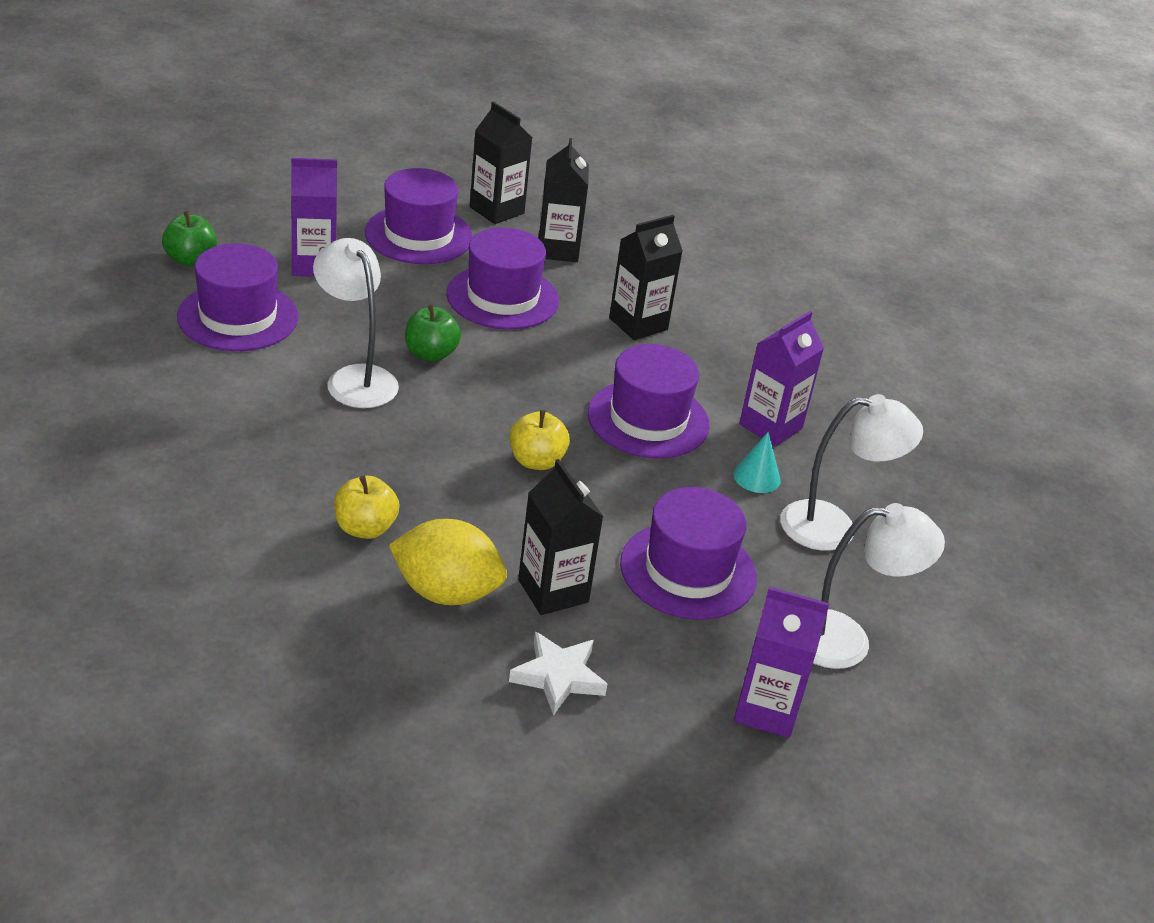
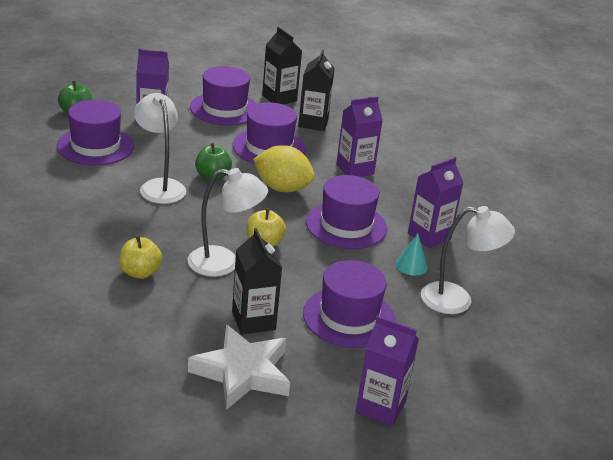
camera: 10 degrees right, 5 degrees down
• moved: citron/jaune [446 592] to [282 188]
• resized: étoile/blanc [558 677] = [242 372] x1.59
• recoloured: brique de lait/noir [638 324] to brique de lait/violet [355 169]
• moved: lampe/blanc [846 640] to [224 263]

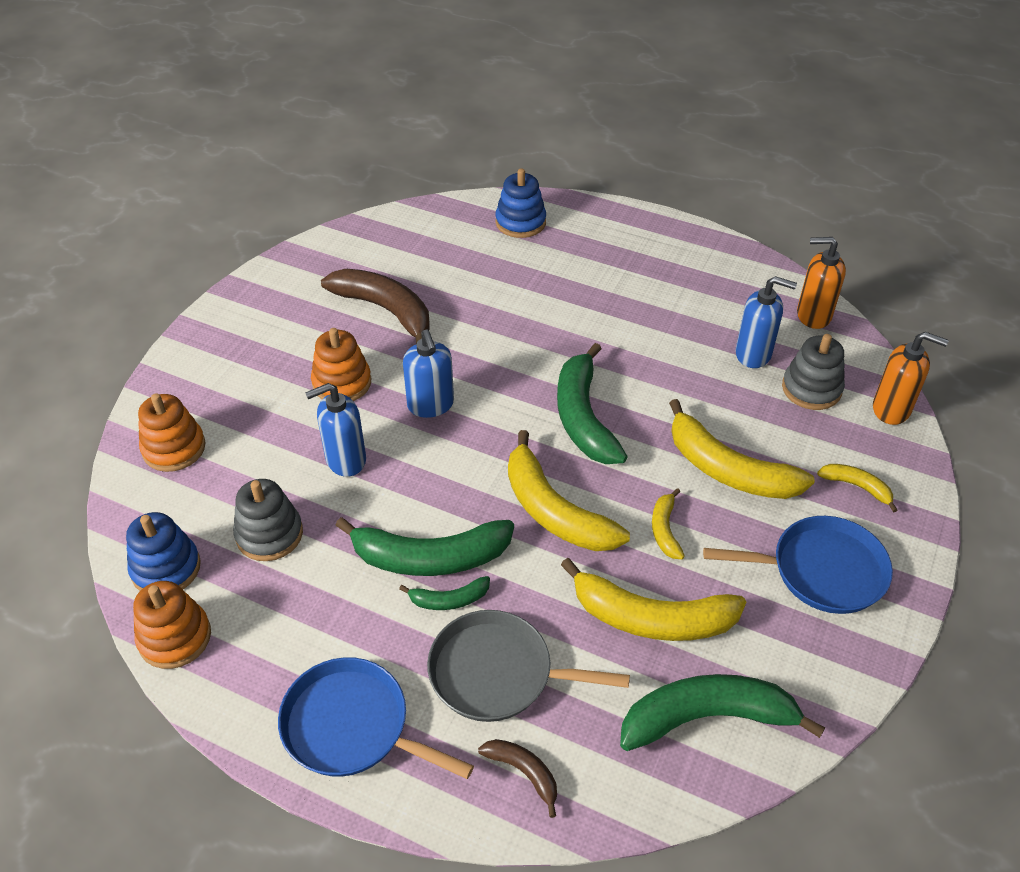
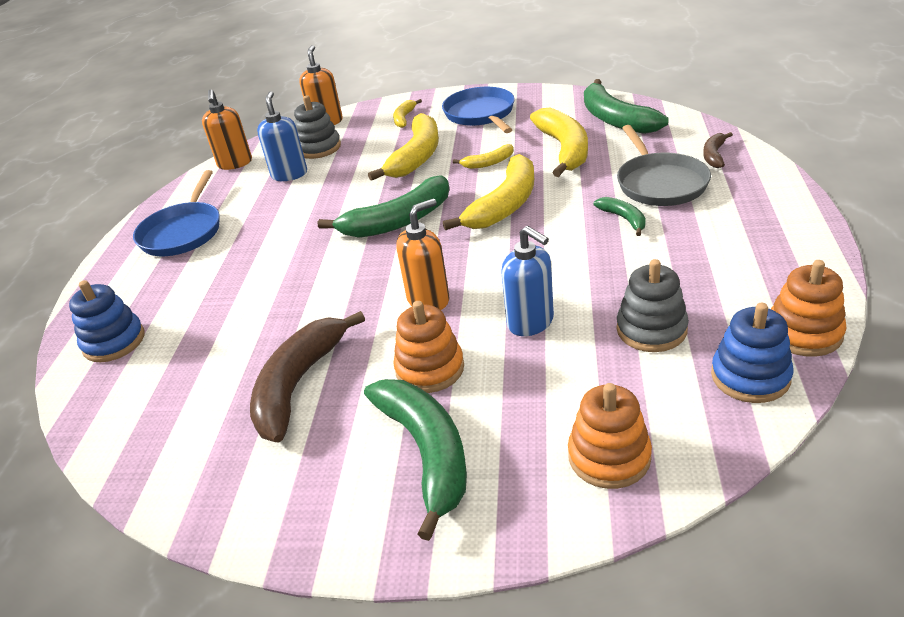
camera: 105 degrees left, 10 degrees down
• moved: poêle/bleu [352 726] to [183 232]
• moved: banane/vert [430 558] to [426 452]
• recoloured: distributeur de savon/bleu [431 405] to distributeur de savon/orange [428 300]

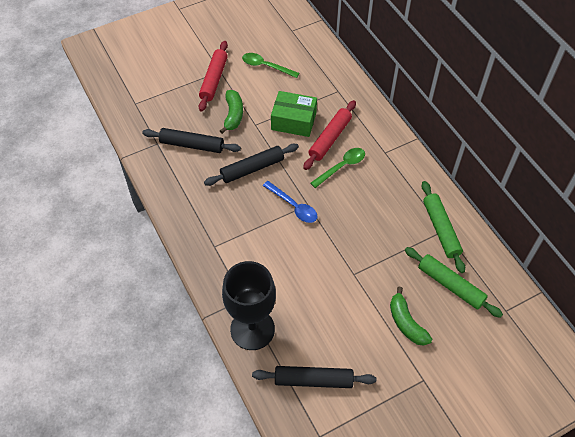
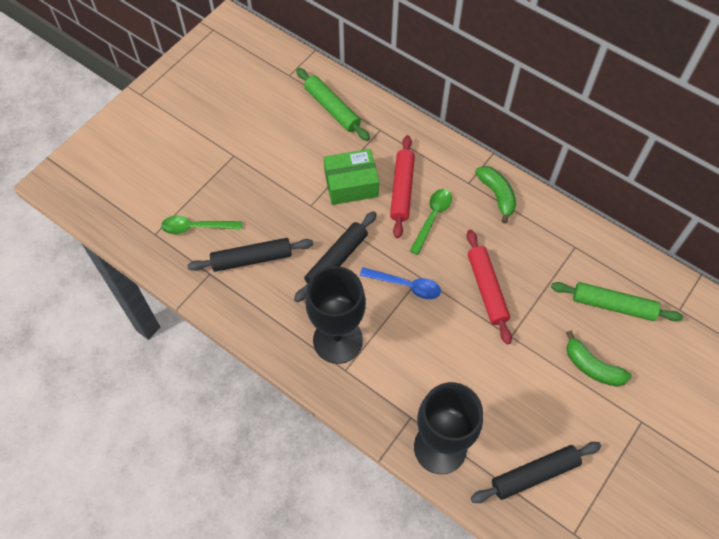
camera: 25 degrees left, 5 degrees up
• moved: rouleau à pâtisserie/rouge [214 80] to [486 289]
• moved: banane/vert [233 115] to [497 195]
• moved: cuillère/vert [266 66] to [196 227]
• moved: rouleau à pâtisserie/vert [440 229] to [332 109]
• added: verre à pied/noir [337 340]

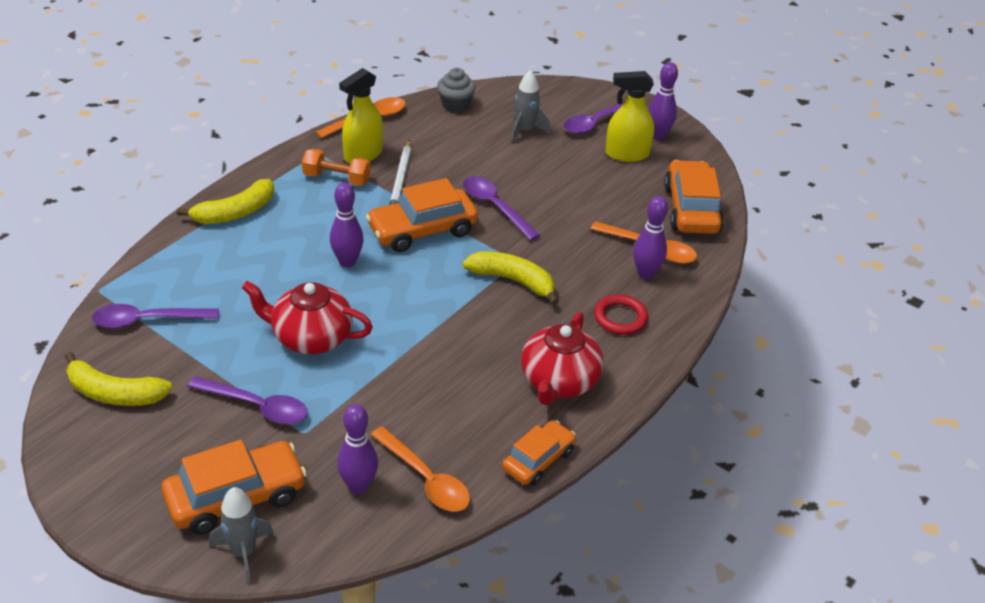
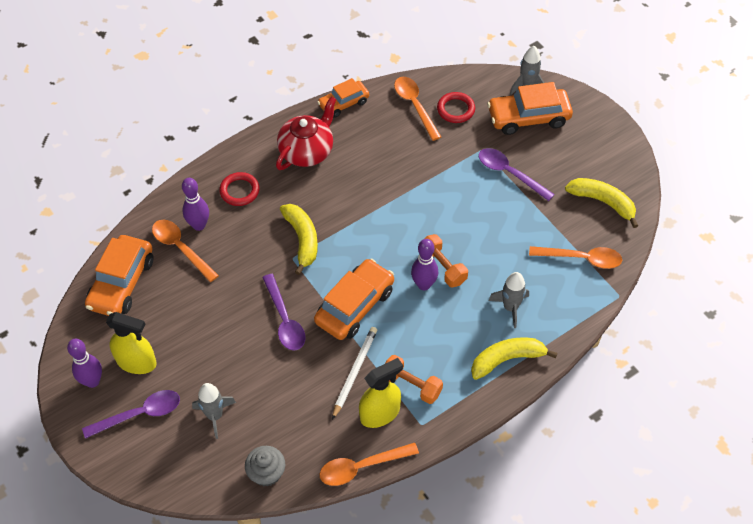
camera: 160 degrees left, 15 degrees up
• recoloured: cuillère/violet [146 320] to cuillère/orange [582 259]
• removed: théière/rouge [310 337]
• replaced: quille/violet [358 486] to anneau/rouge [456 109]
• turned: voiture/orange [422 230] = [354 306] 45 degrees counterclockwise
• turned: banane/jaune [513 281] = [302 239] 150 degrees counterclockwise
• added: haltère/orange [442 267]
• added: fusée/gris [510 307]

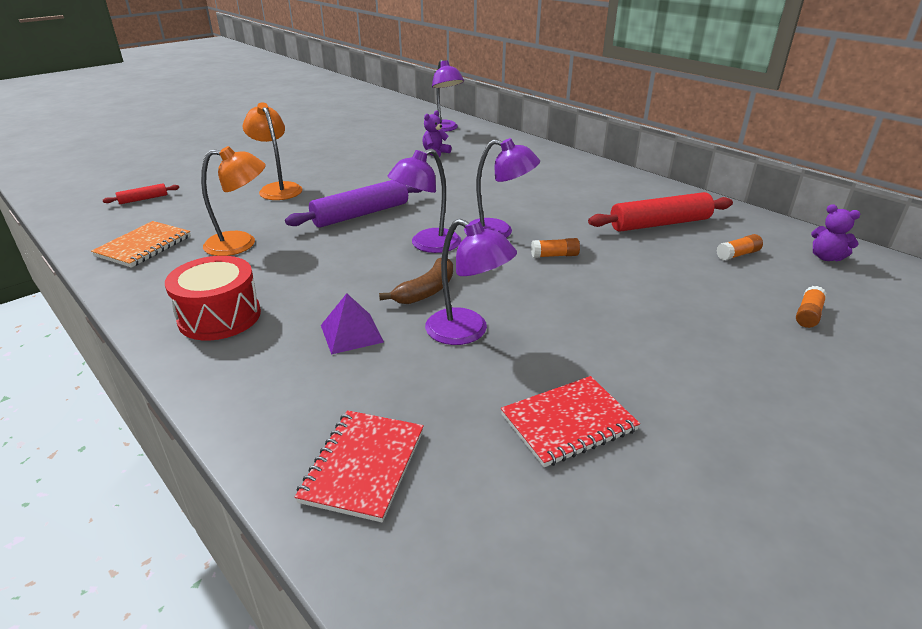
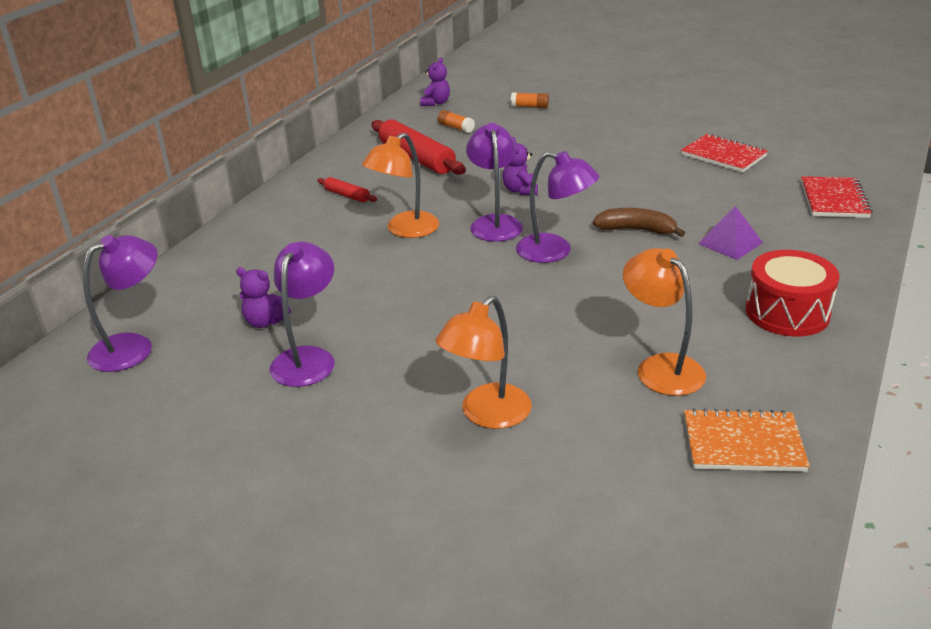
camera: 110 degrees left, 0 degrees up
• moved: rouleau à pâtisserie/rouge [143 199] to [347 195]
• removed: rouleau à pâtisserie/violet [361 214]
• turned: carnet/rouge [363 466] = [834 200] 75 degrees counterclockwise
• moved: lampe/violet [467 332] to [308 358]
• replaced: bâton de colle/orange [554 255] to ours en peluche/violet [520 190]
• added: lampe/orange [405 230]

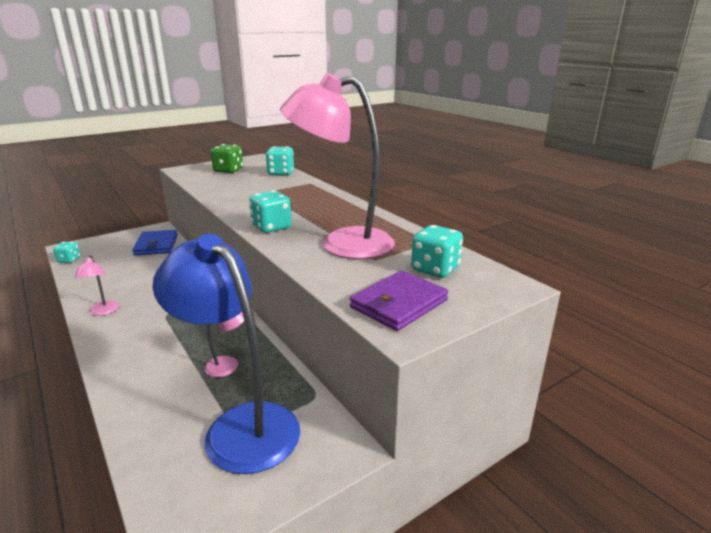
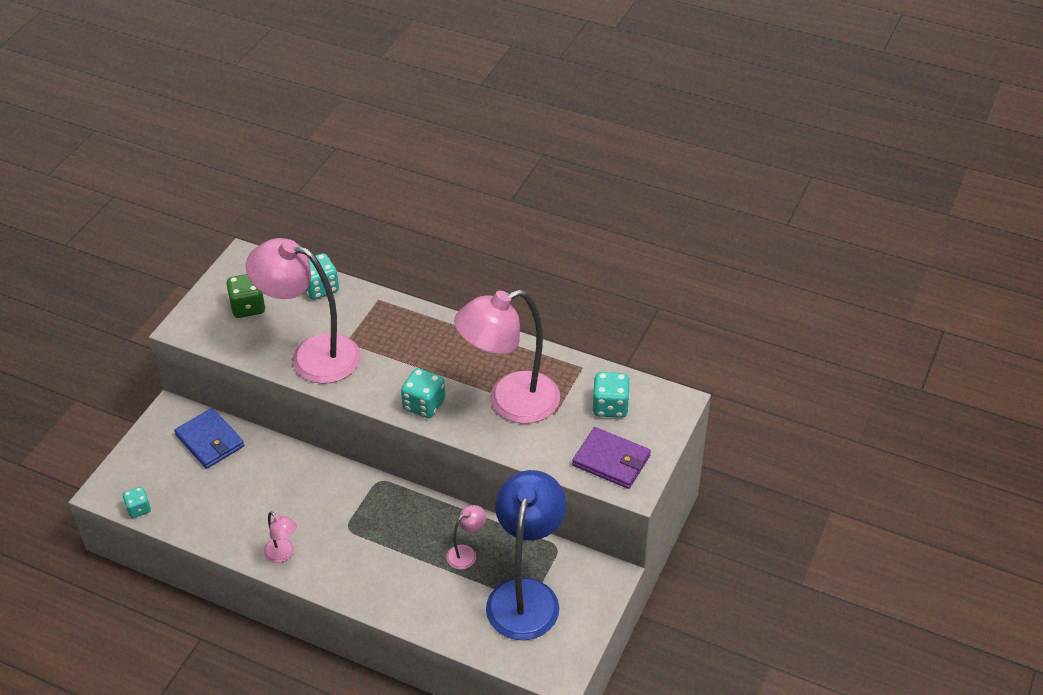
camera: 30 degrees left, 20 degrees up
• turned: lampe/bleu [240 425] = [526 595] 90 degrees clockwise
• turned: portefeuille/violet [399 304] = [611 460] 75 degrees counterclockwise
• added: lampe/rose [312 355]

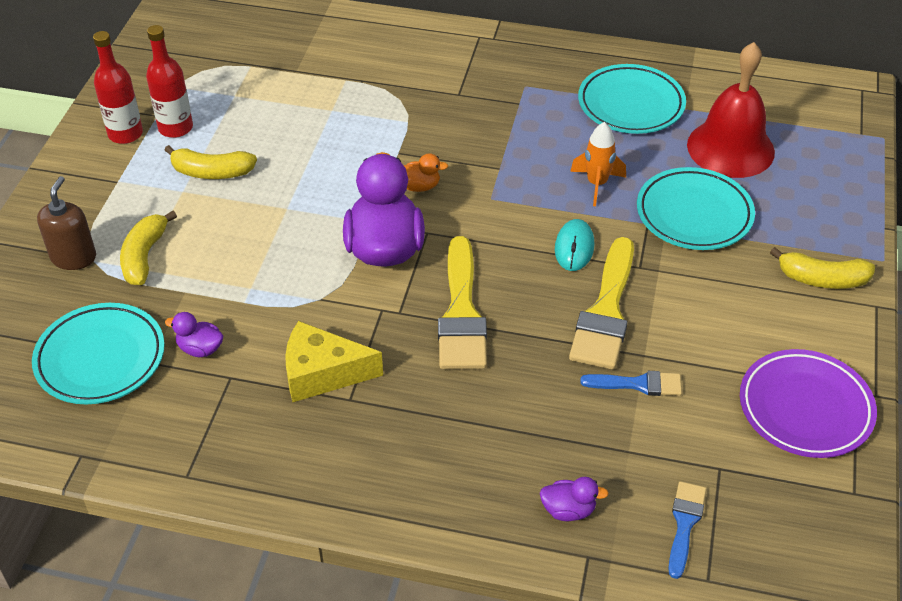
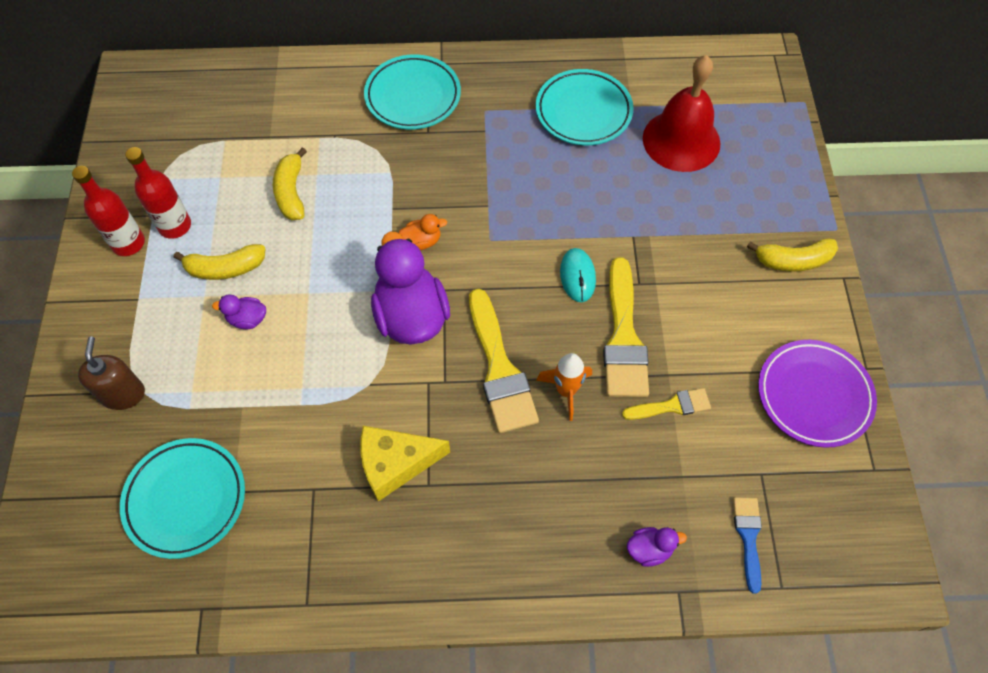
camera: 15 degrees left, 15 degrees up
• moved: banane/jaune [144 256] to [291 192]
• moved: canard/violet [200 349] to [247 319]
• moved: fusée/orange [597 184] to [566 391]
• recoloured: pinceau/bleu [638 384] to pinceau/jaune [671 406]
• moved: assiette/turquoise [694 214] to [413 96]

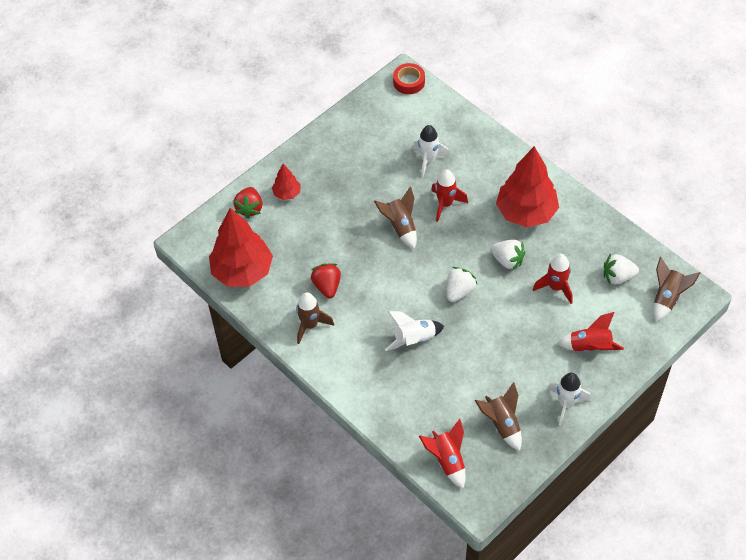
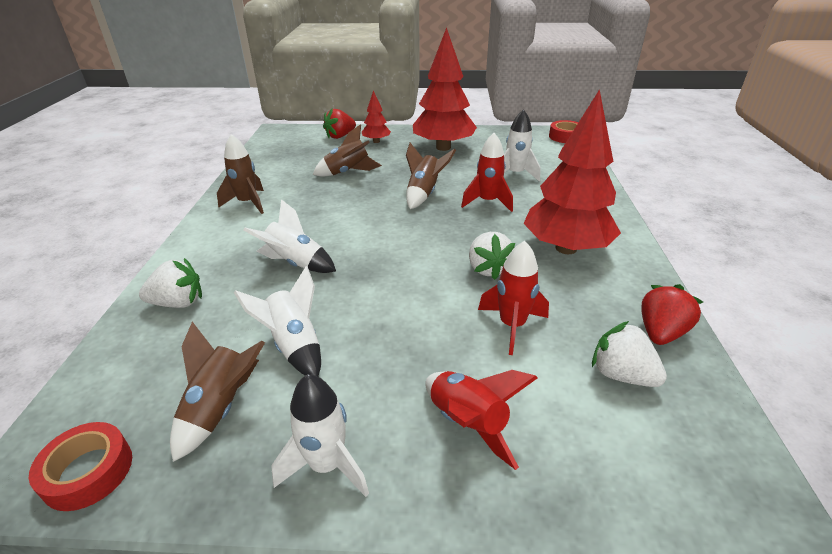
camera: 45 degrees right, 20 degrees down
• moved: arbre/rouge [242 271] to [443 147]
• moved: fraise/rouge [327 286] to [660 332]
• removed: fusée/rouge [447 460]
• moved: fraise/blanc [459 291] to [178 303]
• moved: fusée/marron [667 298] to [348 172]
• added: ruban adhésif/rouge [88 472]
• added: fusée/blanc [294 345]

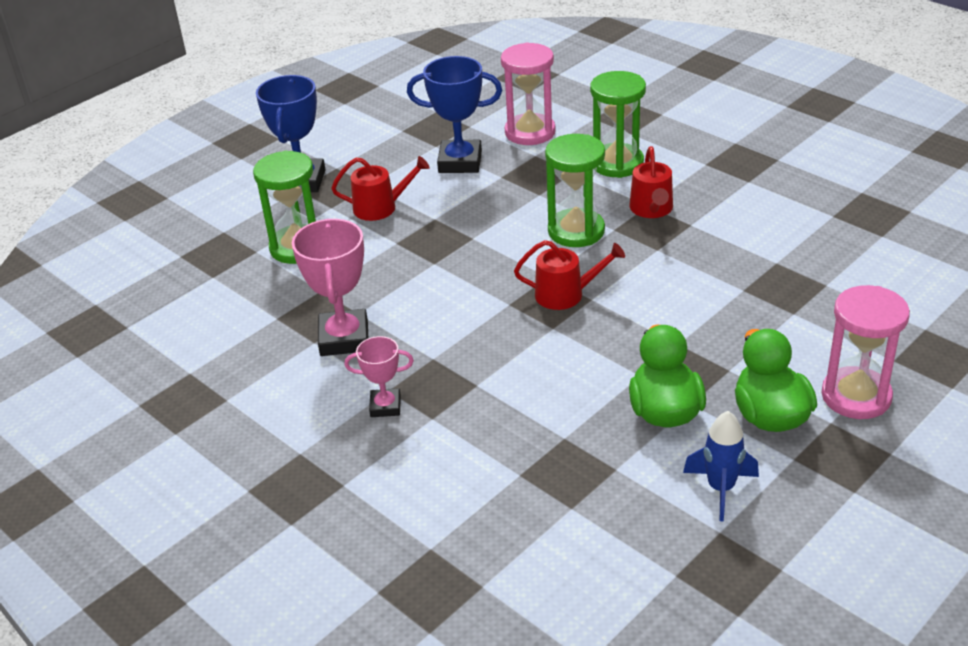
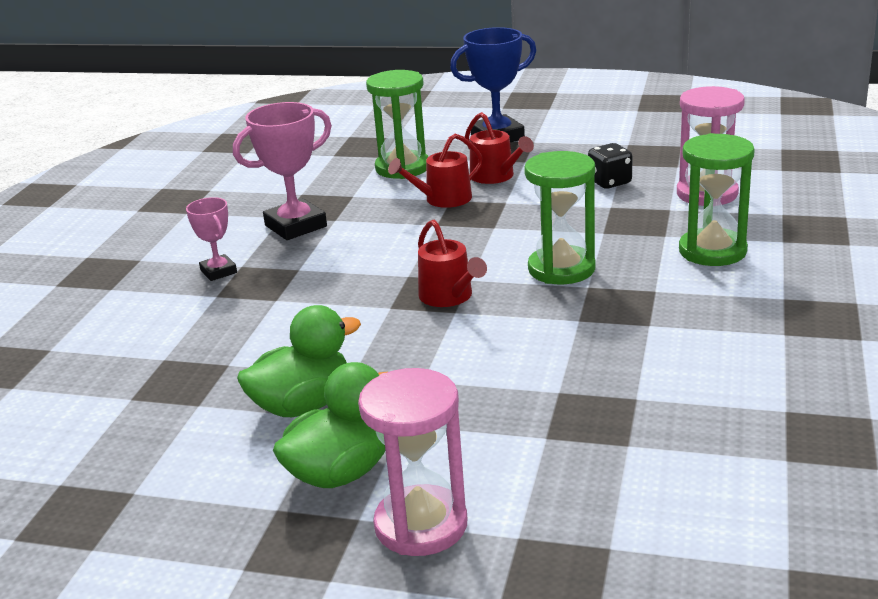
camera: 60 degrees right, 10 degrees down
• replaced: trophée/bleu [460 162] to dé/noir [609 182]
• moved: arrosoir/rouge [652 209] to [443 199]
• removed: fusée/bleu [720 489]

